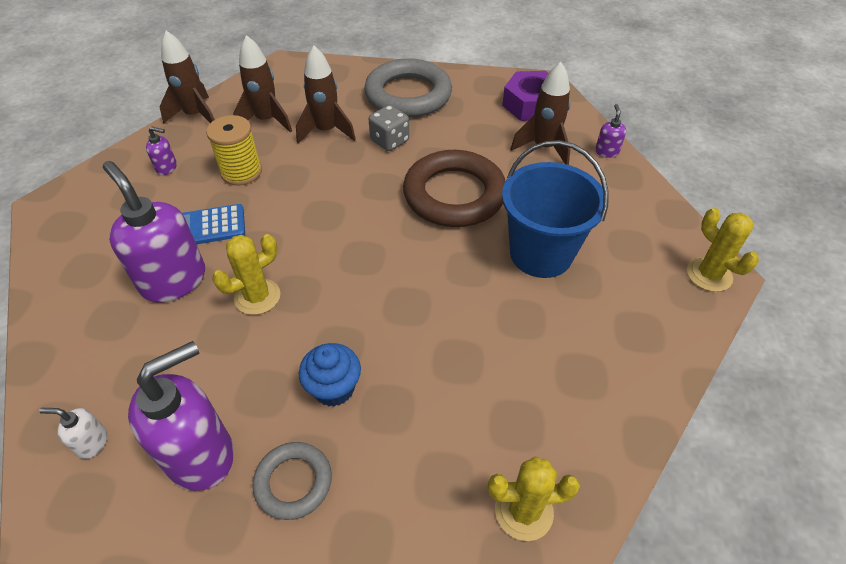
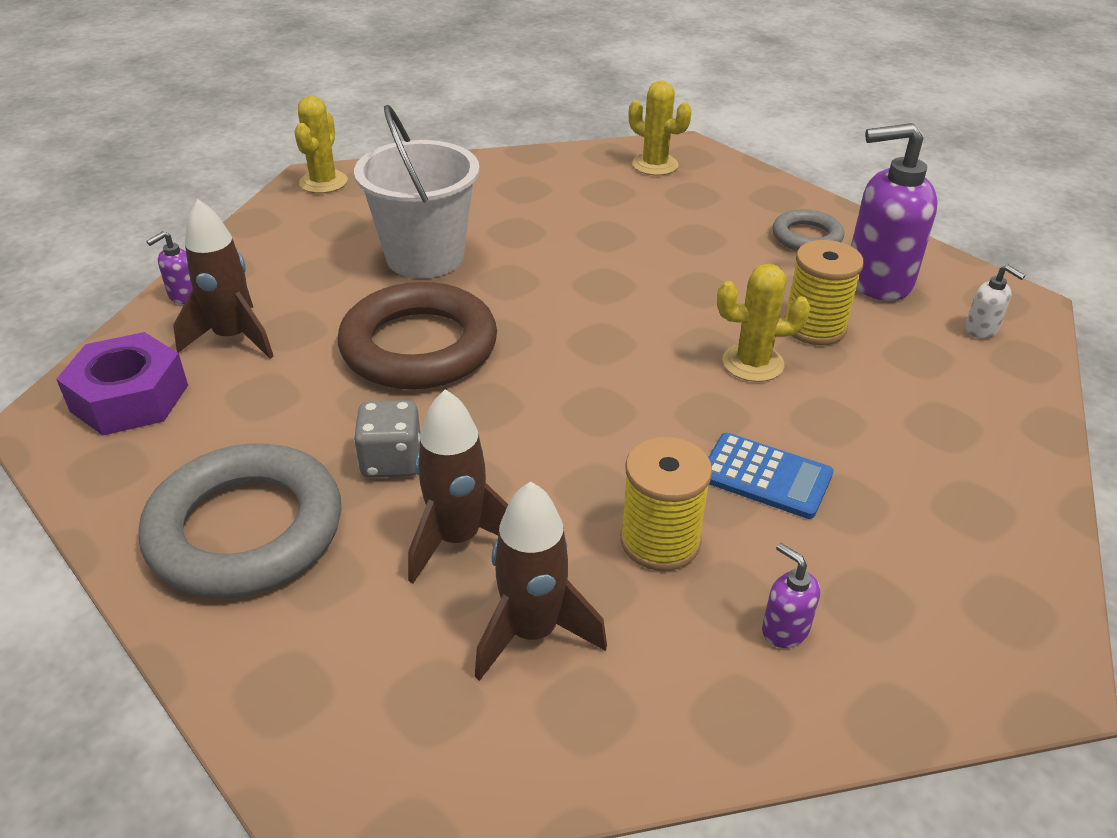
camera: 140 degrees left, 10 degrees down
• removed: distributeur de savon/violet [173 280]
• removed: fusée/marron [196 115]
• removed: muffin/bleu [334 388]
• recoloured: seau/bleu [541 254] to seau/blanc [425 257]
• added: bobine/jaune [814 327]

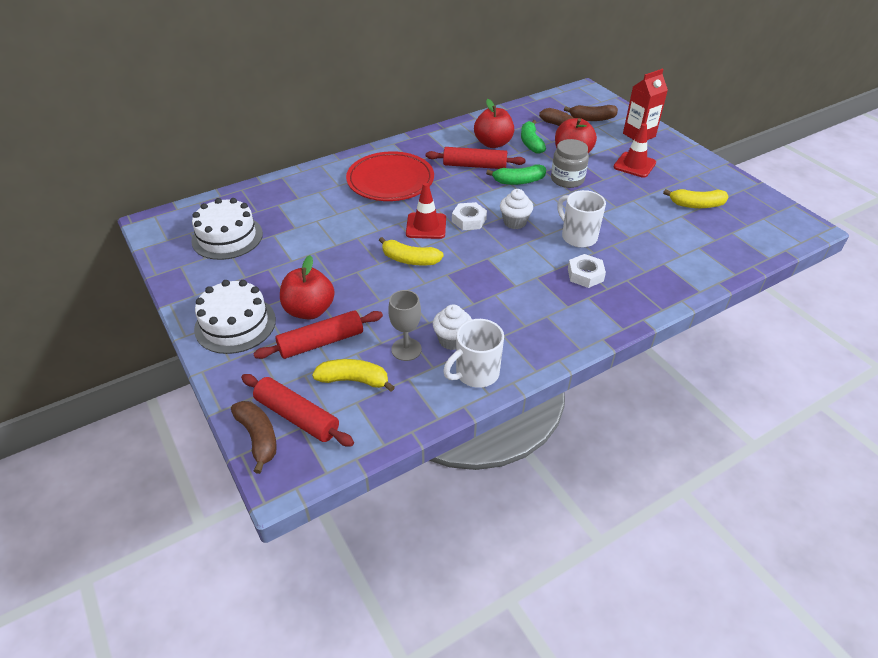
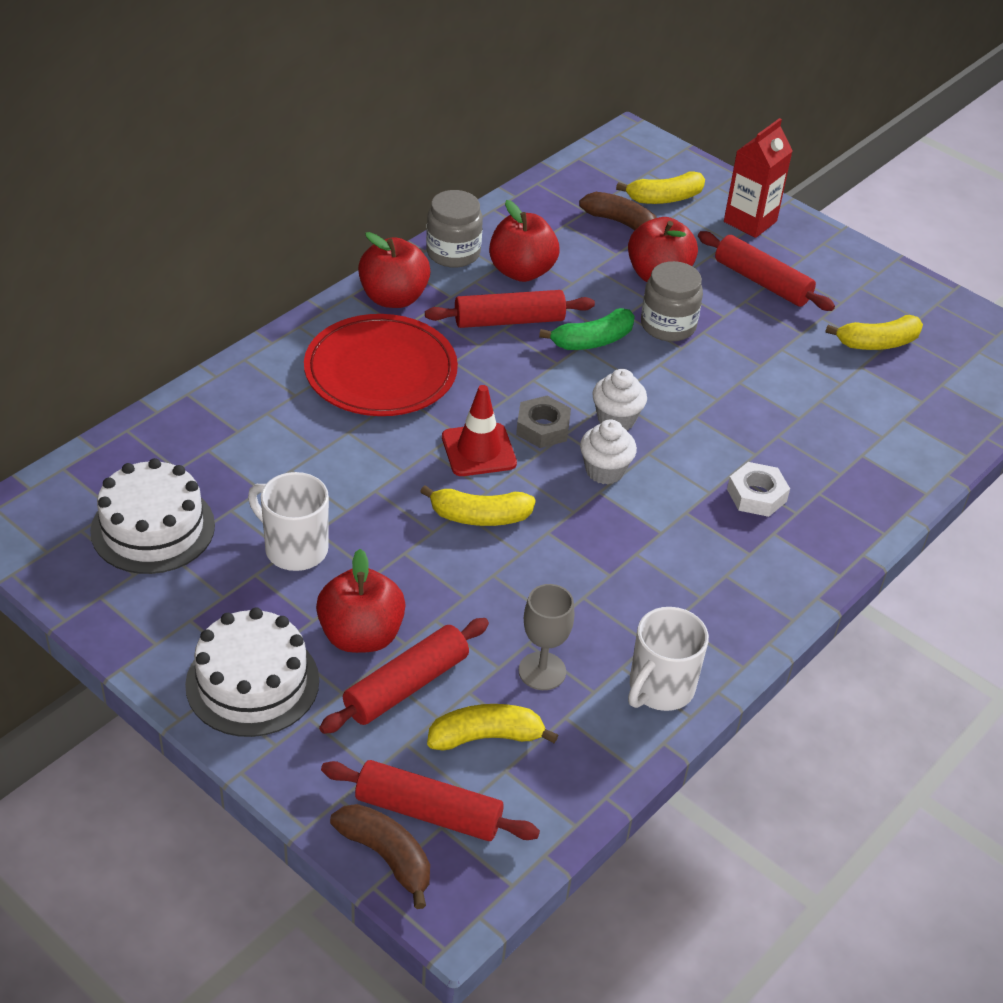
camera: 20 degrees left, 0 degrees up
• moved: muffin/blanc [452 340] to [604 471]
• recoloured: écrou/blanc [469 220] to écrou/gris [543 428]
• removed: banane/vert [531 143]
• moved: tasse/blanc [578 237] to [294 548]
• recoloured: banane/marron [592 119] to banane/jaune [664 198]
• replaced: cône de chantier/rouge [634 165] to rouleau à pâtisserie/rouge [762 282]
• added: pomme/rouge [393 298]
• added: bocal/gris [453 253]

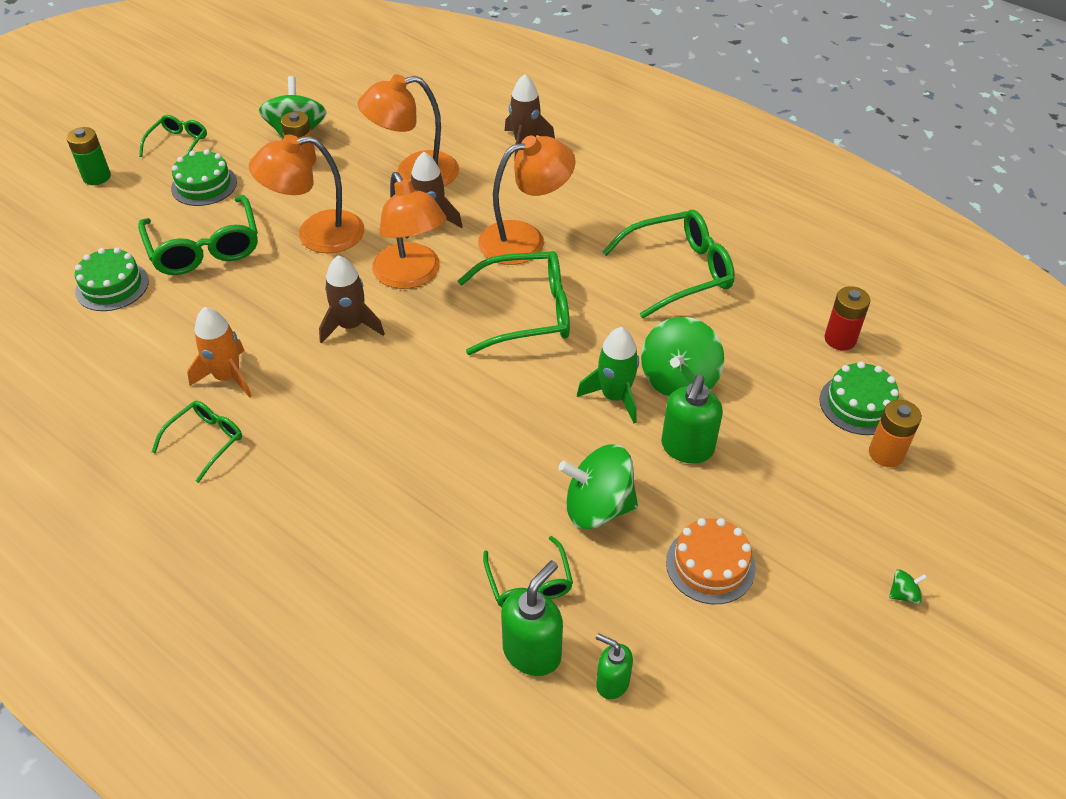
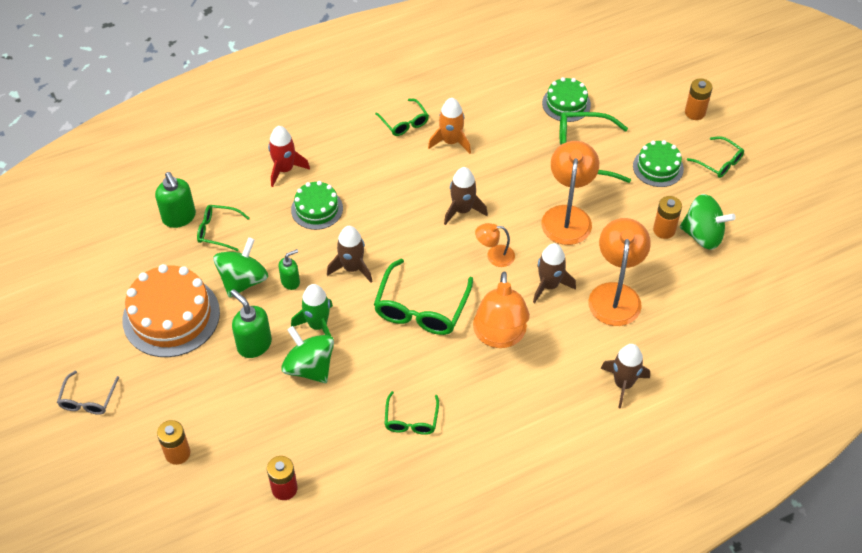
camera: 115 degrees right, 5 degrees up
• recoloured: pile/vert [97 177] to pile/orange [695 112]
• resized: lampe/orange [411 276] = [494 256] x0.54
• moved: distributeur de savon/vert [612 683] to [290 282]
• resized: lunettes/vert [678 271] = [411 420] x0.57
• resized: gâteau/orange [710 565] = [171 316] x1.75
• moved: gâteau/vert [859 404] to [317 209]
• replaced: toupie/vert [903 594] to lunettes/gris [88 399]
• added: fusée/rouge [285 169]
• added: fusée/marron [352 268]

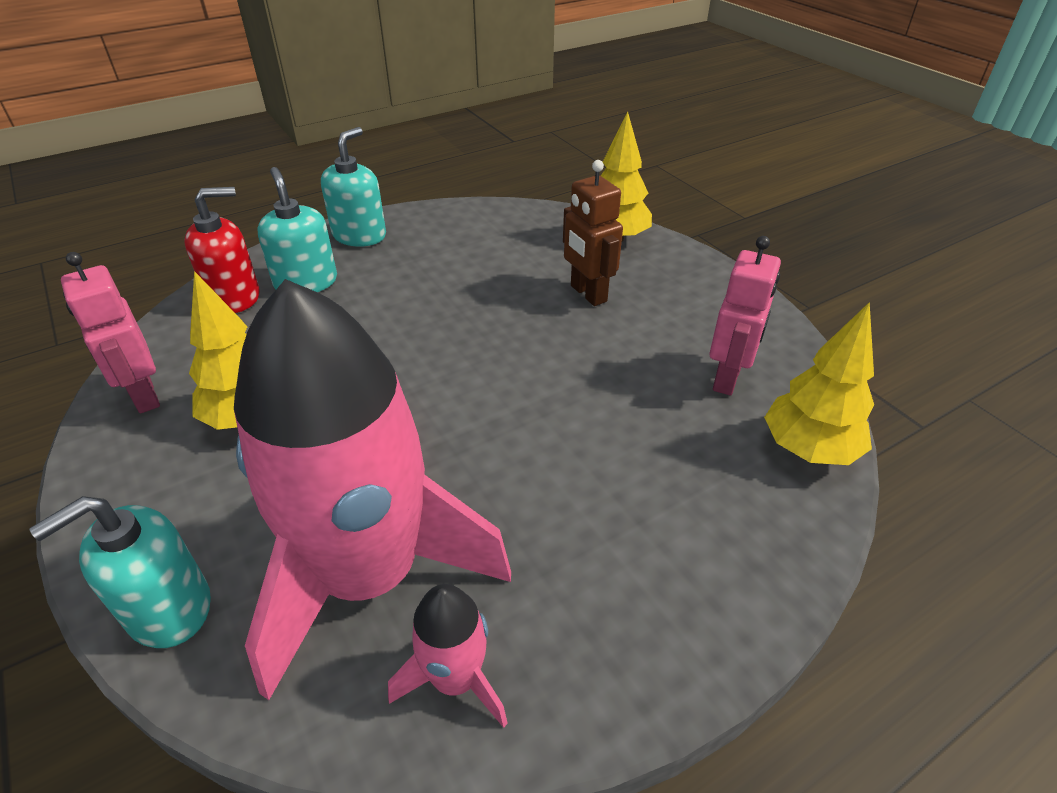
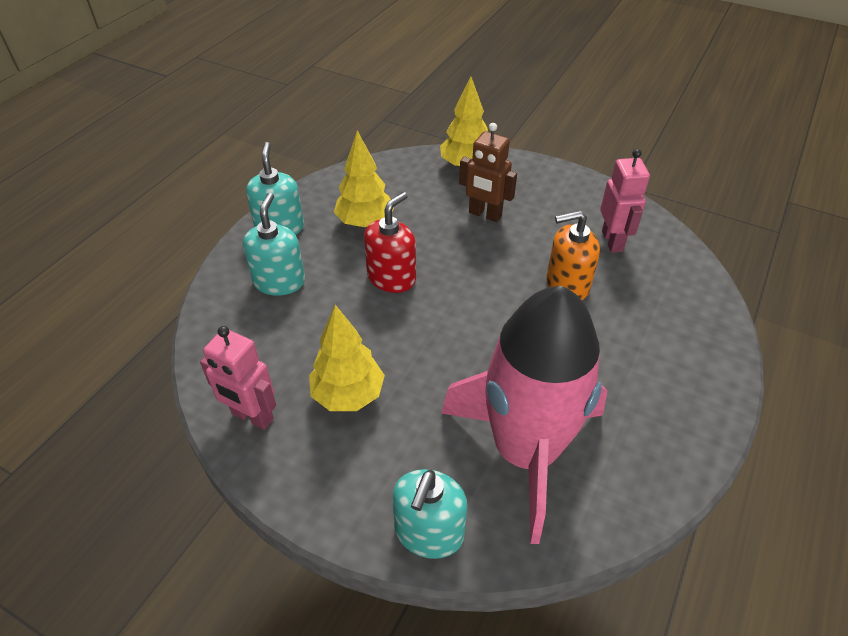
camera: 30 degrees left, 5 degrees up
• moved: distributeur de savon/rouge [234 297] to [391 277]
• turned: distributeur de savon/turquoise [306 282] = [279 281] 60 degrees clockwise
• removed: fusée/rose [455 679]
• moved: arbre/jaune [808 449] to [365 222]
• added: distributeur de savon/orange [567 285]

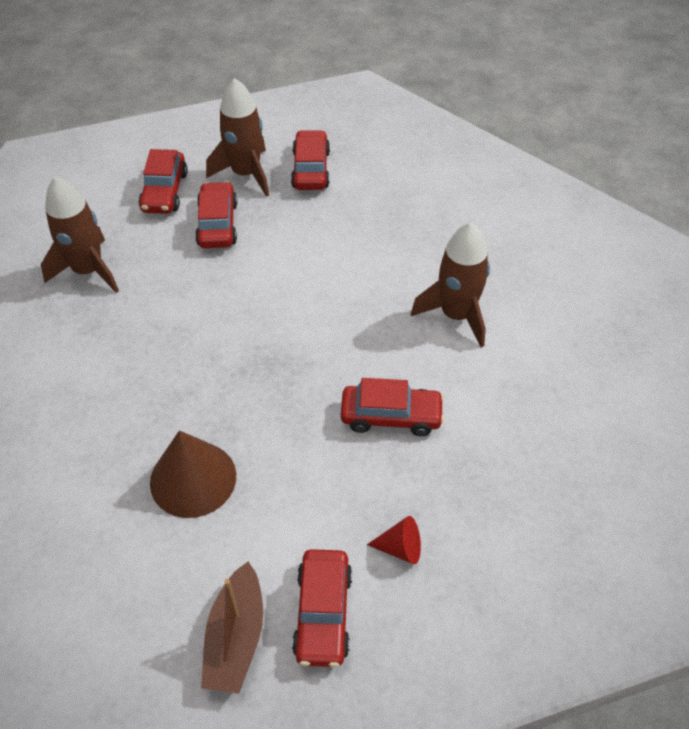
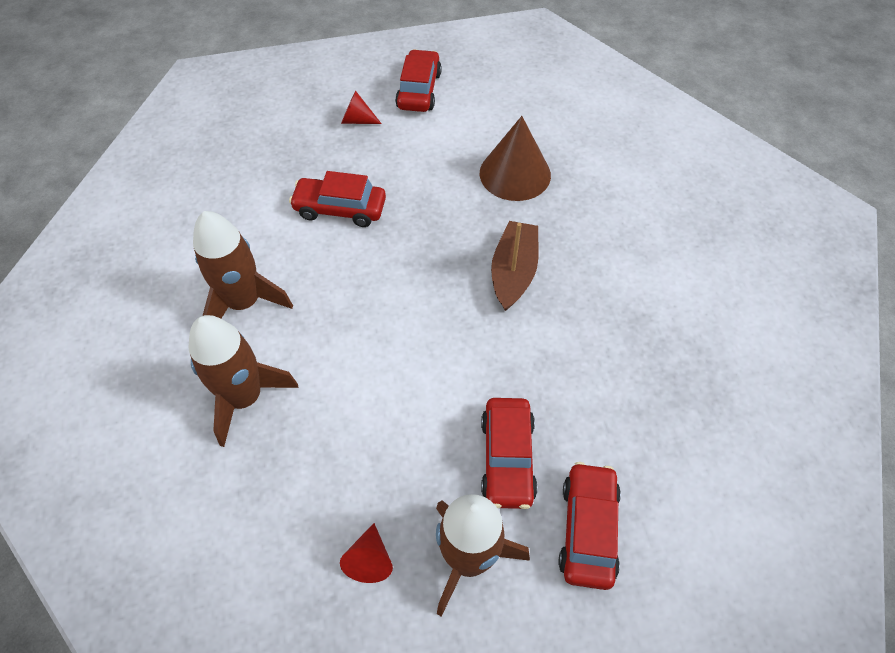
camera: 175 degrees left, 5 degrees up
• moved: fusée/marron [88 270] to [244 398]
• moved: bateau/marron [236 637] to [513 272]
• replaced: voiture/rouge [311 169] to cône/rouge [369 560]

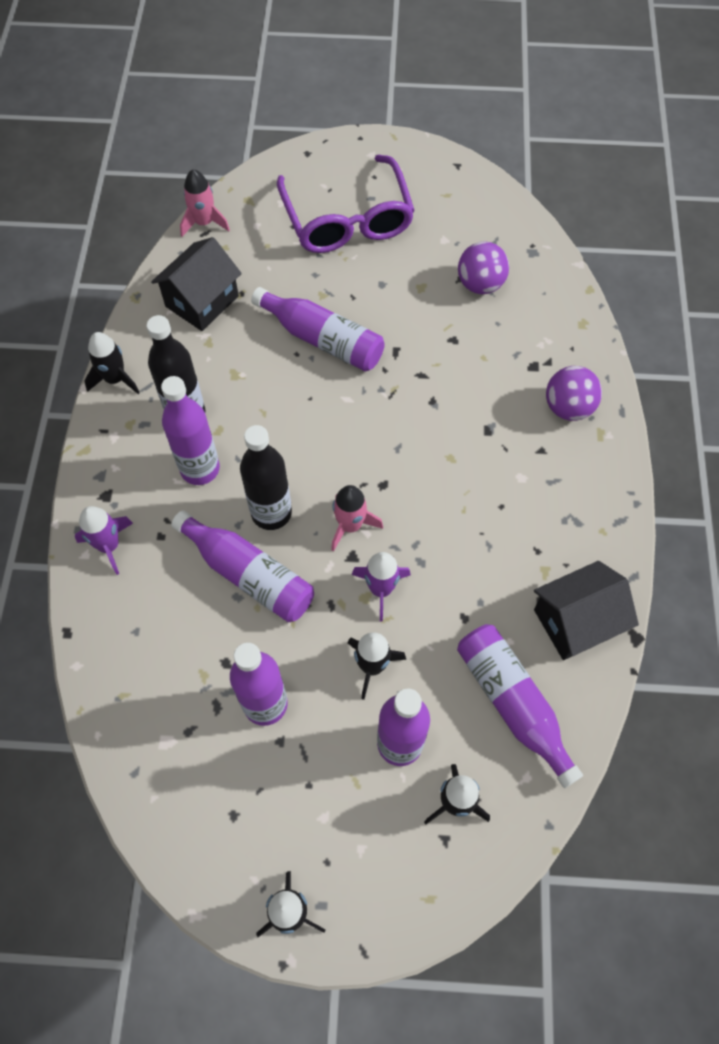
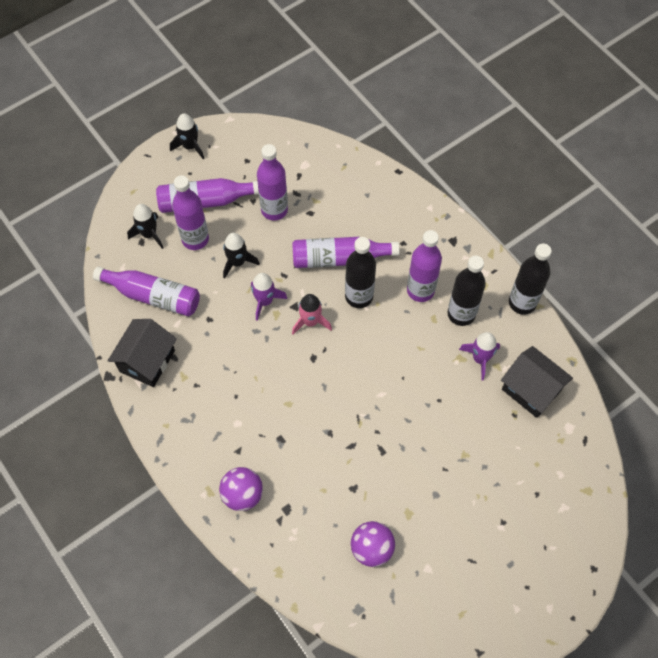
camera: 140 degrees right, 0 degrees up
• moved: fusée/violet [109 545] to [480 359]
• replaced: fusée/noir [115 379] to bouteille/noir [522 303]
• turned: maison/noir [202 301] = [531 390] 45 degrees counterclockwise
• removed: fusée/rose [204 223]
• moved: bouteille/violet [322 339] to [205 201]
• removed: lunettes/violet [347 218]

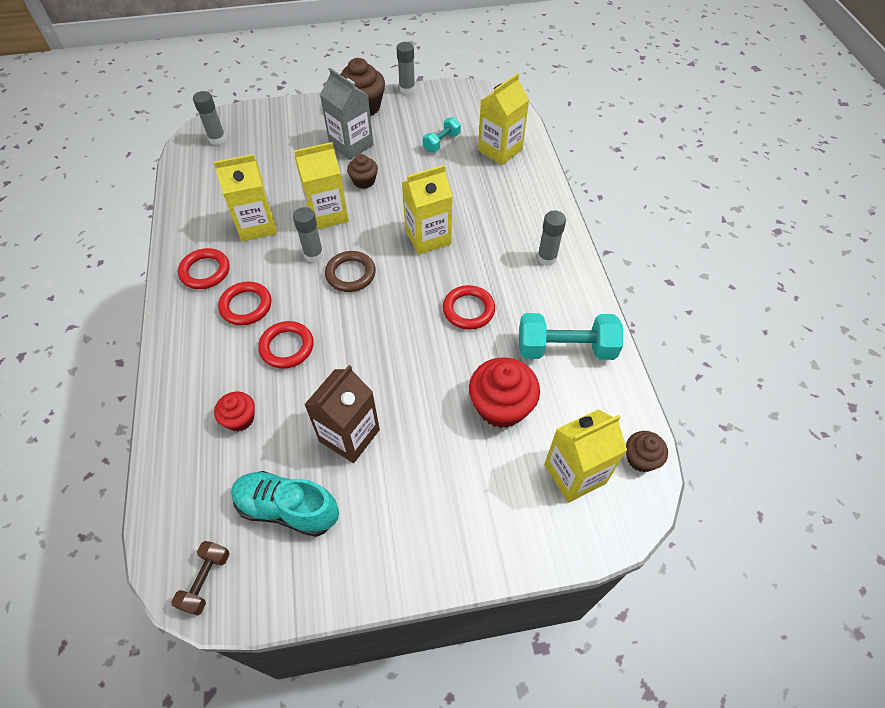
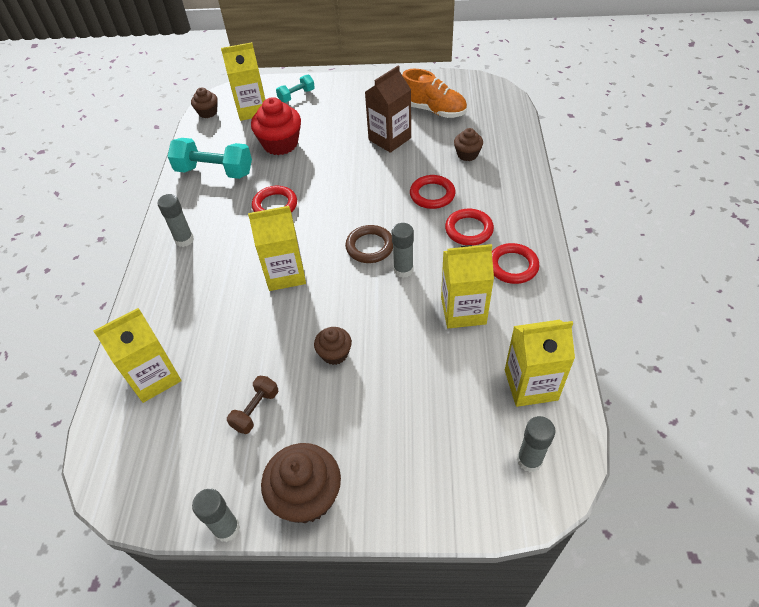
camera: 165 degrees left, 5 degrees down
• moved: haltère/marron [206 581] to [256 410]
• recoloured: muffin/rouge [240 419] to muffin/marron [467 154]
• recoloured: chaussure/turquoise [287 508] to chaussure/orange [433 110]
• moved: brique de lait/jaune [327 214] to [530 385]
• removed: brique de lait/gris [351 145]
• moved: haltère/turquoise [441 142] to [296 96]

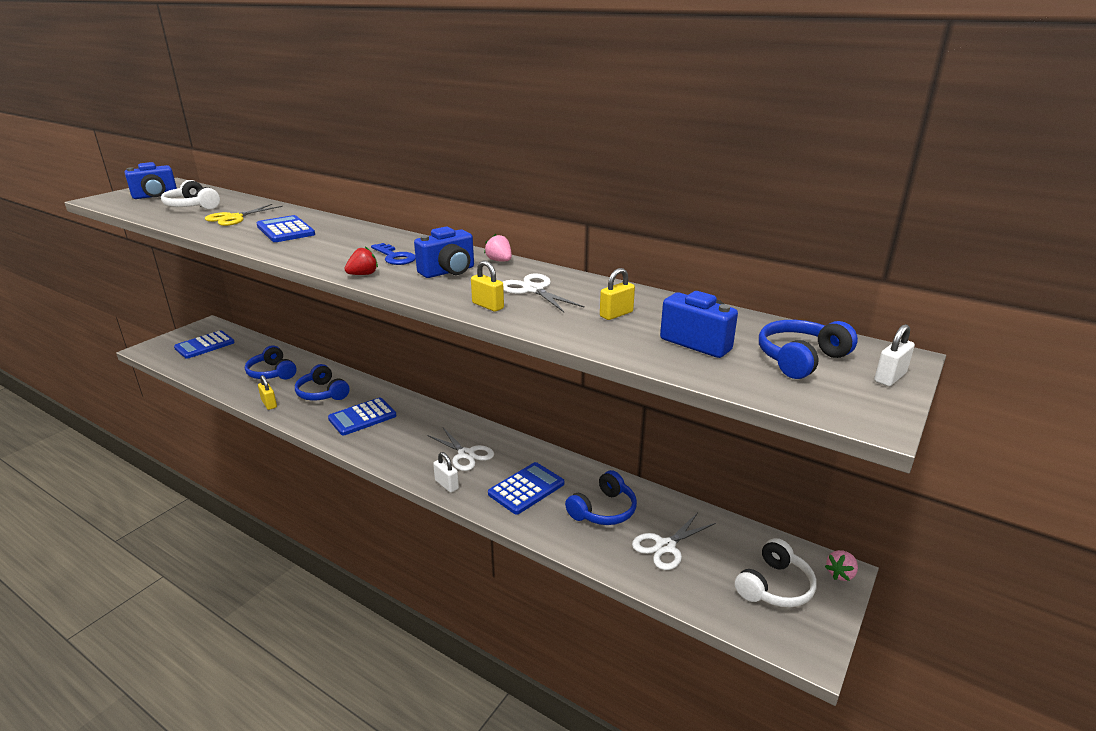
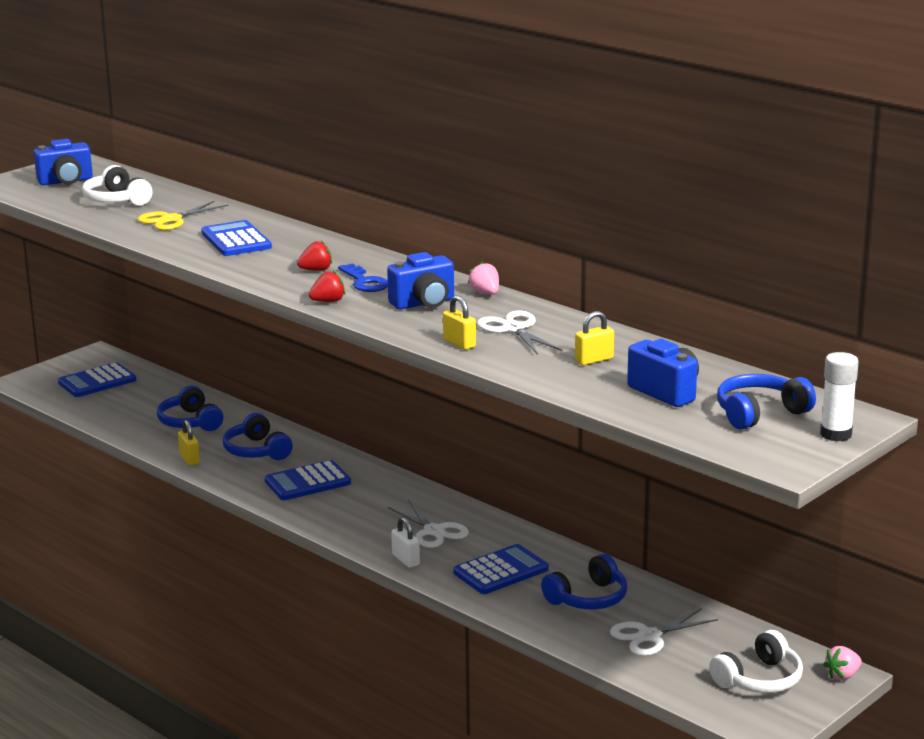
camera: 10 degrees right, 5 degrees down
• replaced: cadenas/blanc [890 378] to bâton de colle/blanc [836 434]
• added: fraise/rouge [316 270]

